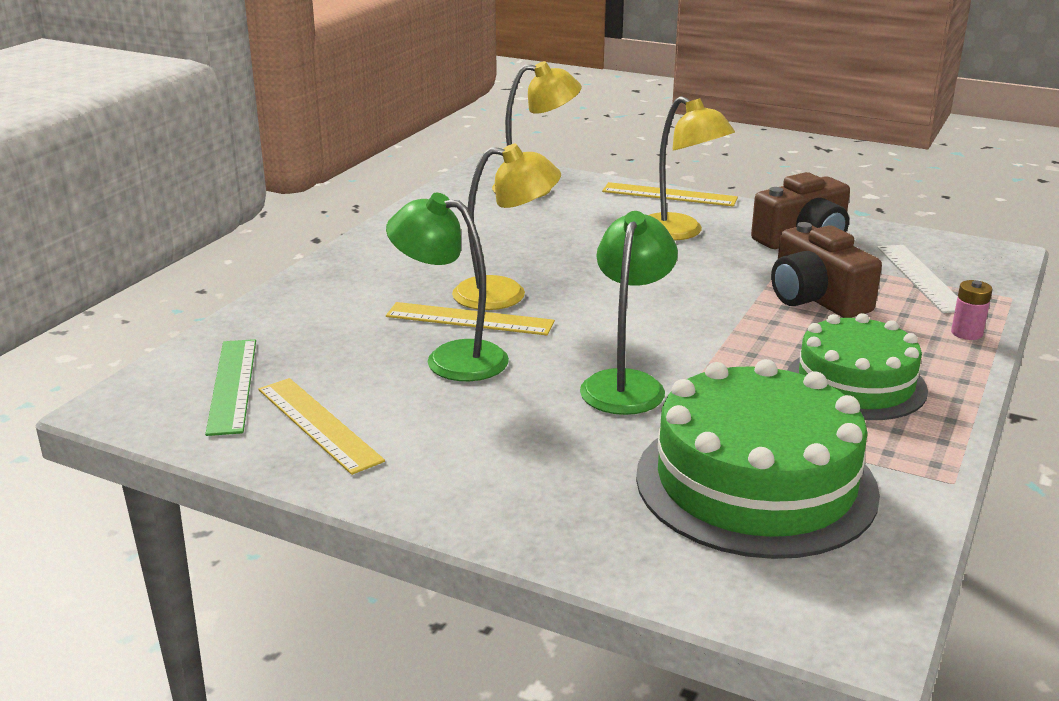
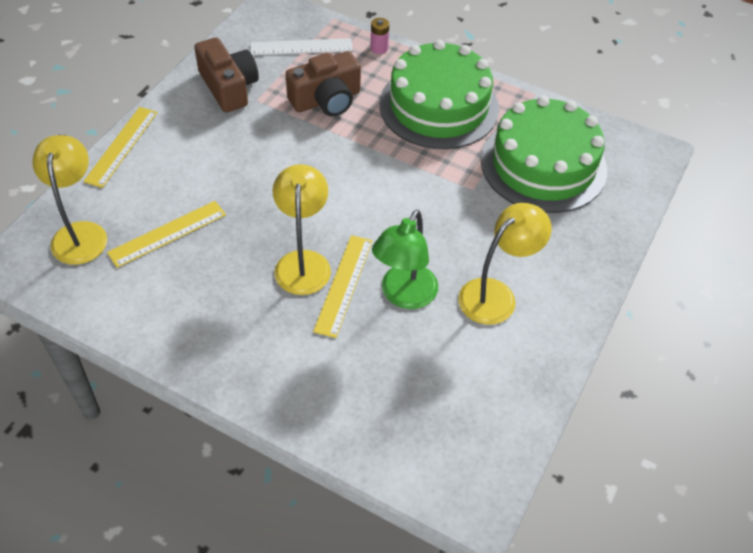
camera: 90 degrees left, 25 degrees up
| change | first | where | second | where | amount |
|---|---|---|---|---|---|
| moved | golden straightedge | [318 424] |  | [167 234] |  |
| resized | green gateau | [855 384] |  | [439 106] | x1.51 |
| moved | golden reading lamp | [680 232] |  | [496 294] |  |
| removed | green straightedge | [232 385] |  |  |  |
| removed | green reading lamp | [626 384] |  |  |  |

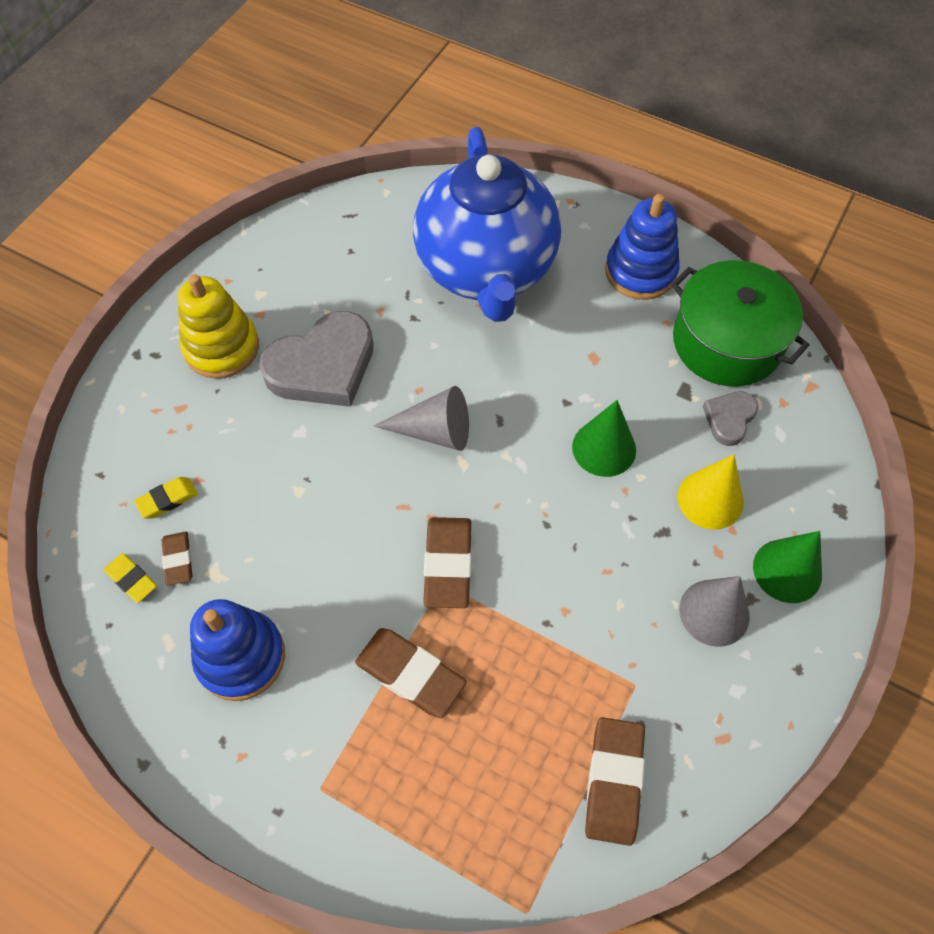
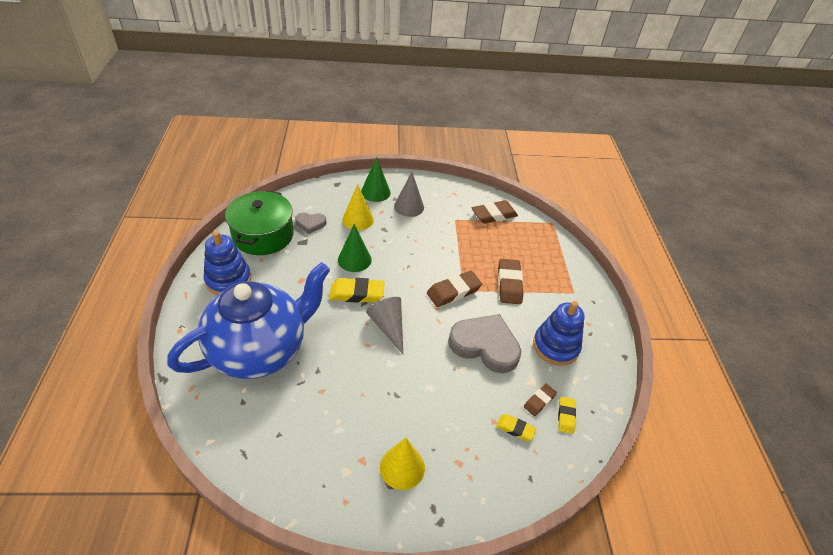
camera: 125 degrees left, 15 degrees down
| change | first | where | second | where | amount |
|---|---|---|---|---|---|
| added |  |  | golden eraser | [357 293] |  |
| replaced | golden stacking rings | [221 348] | golden solid cone | [402 467] |  |
| moved | ash-grey heart shape | [323 366] |  | [485 345] |  |

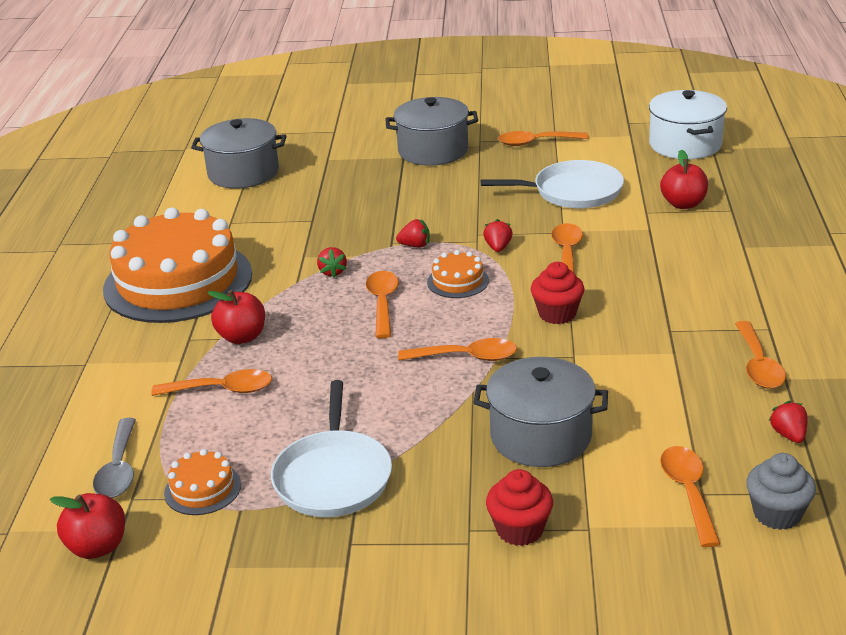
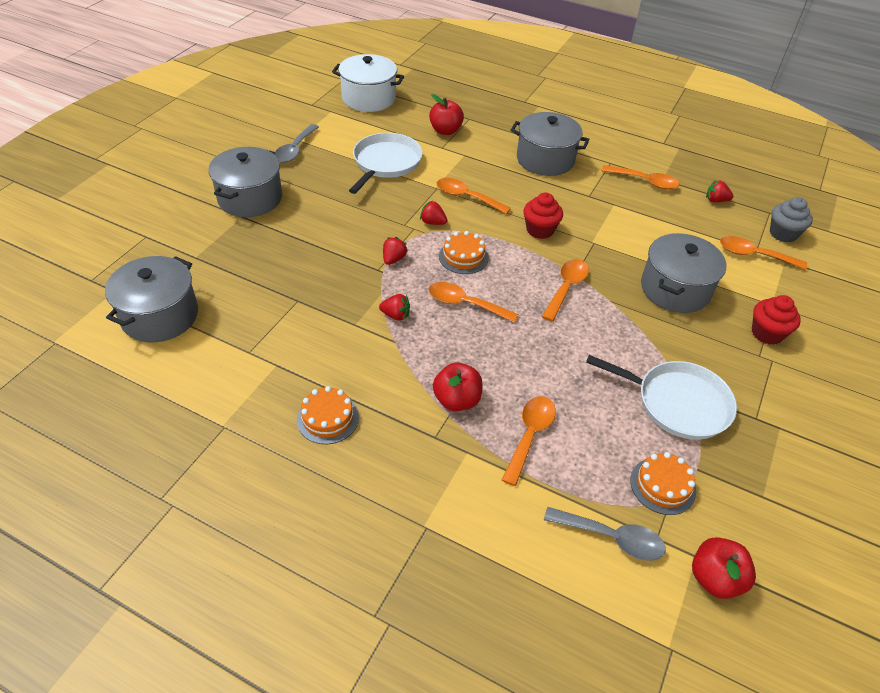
camera: 70 degrees left, 15 degrees up
| change | first | where | second | where | amount |
|---|---|---|---|---|---|
| recoloured | orange spoon | [536 142] | ash-grey spoon | [295 149] |  |
| resized | orange gateau | [178 281] |  | [328 418] | x0.41 |
| added |  |  | ash-grey pot | [545 159] |  |

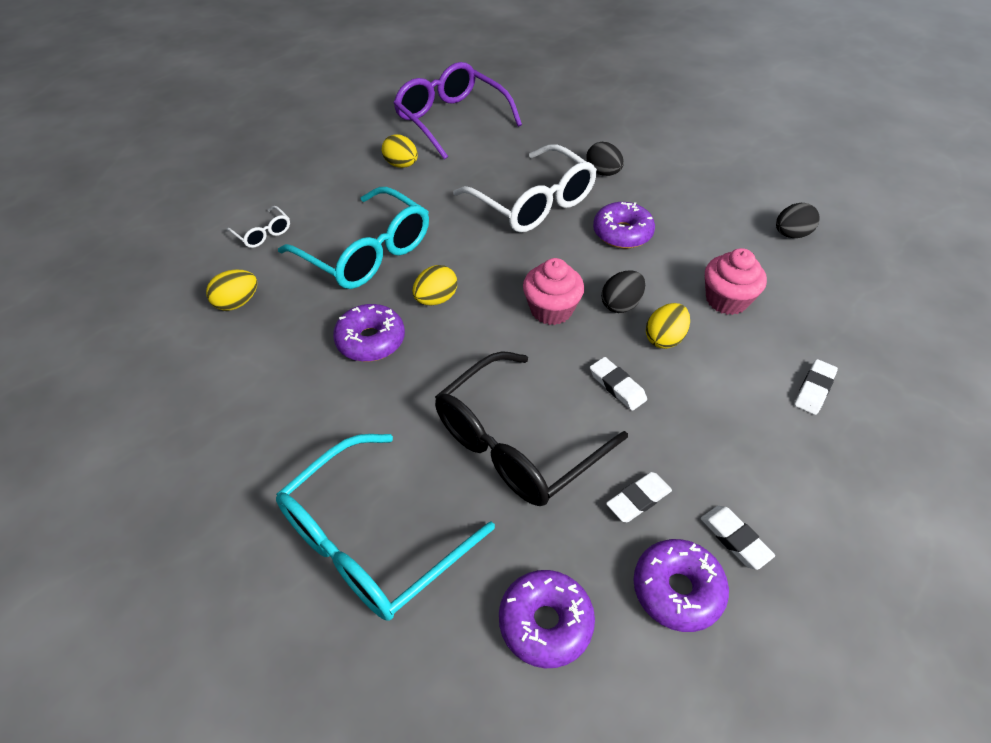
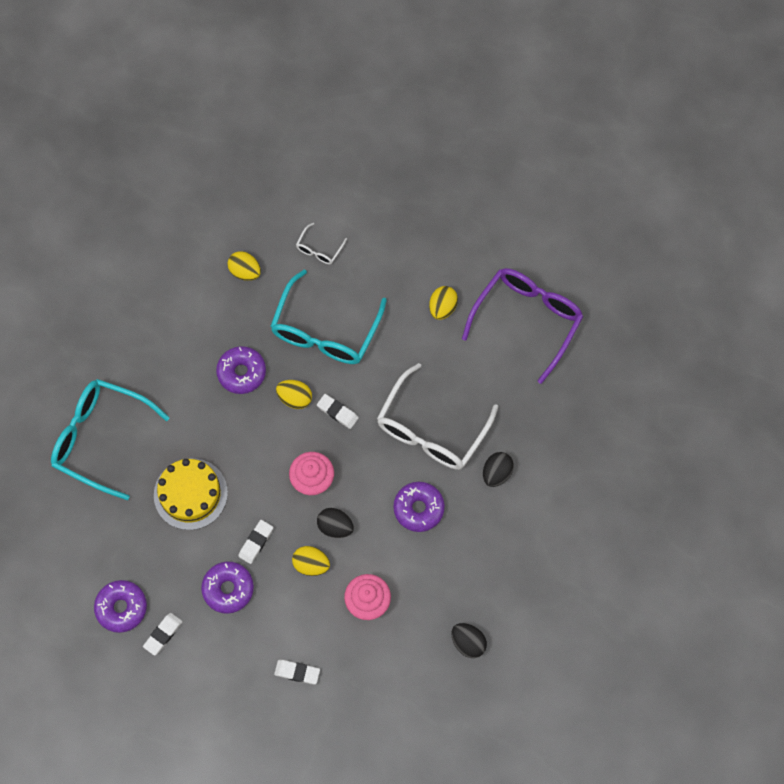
camera: 70 degrees right, 20 degrees up
| change | first | where | second | where | amount |
|---|---|---|---|---|---|
| replaced | black eyeglasses | [517 442] | golden gateau | [190 494] |  |
| moved | violet glazed donut | [545 622] |  | [228 589] |  |
| moved | white eraser | [638 499] |  | [337 412] |  |

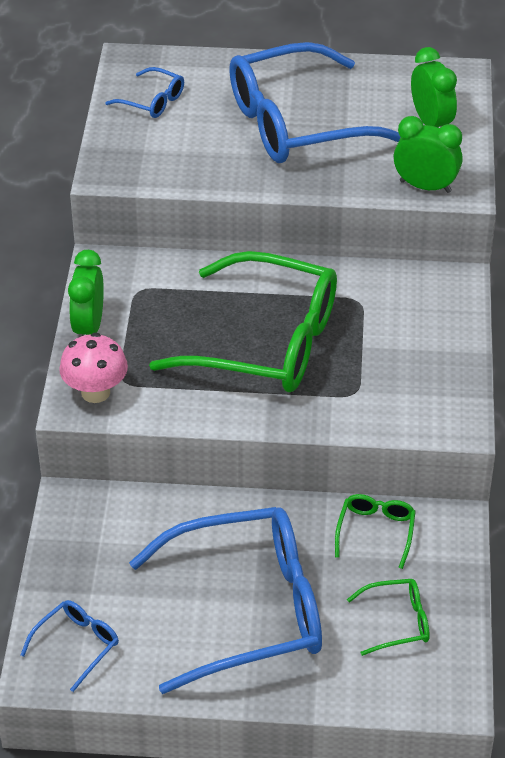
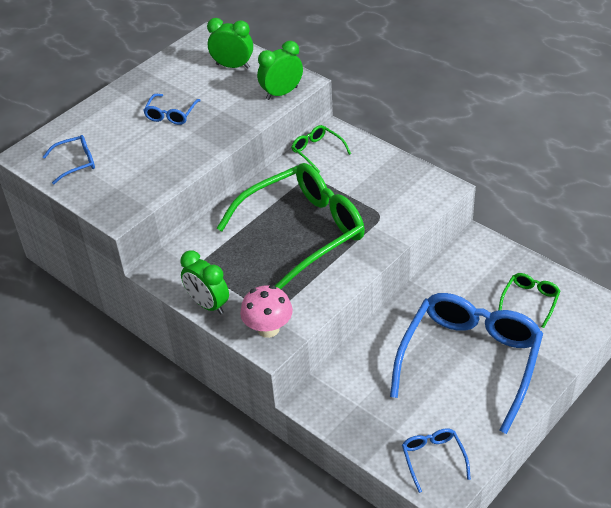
camera: 50 degrees left, 0 degrees up
| change | first | where | second | where | amount |
|---|---|---|---|---|---|
| resized | cobalt eyeglasses | [297 123] |  | [171 115] | x0.42 |
| moved | green eyeglasses | [376 531] |  | [317 151] |  |

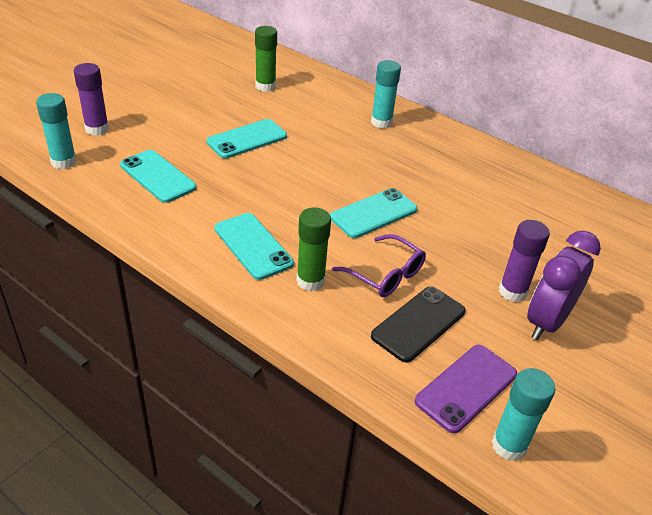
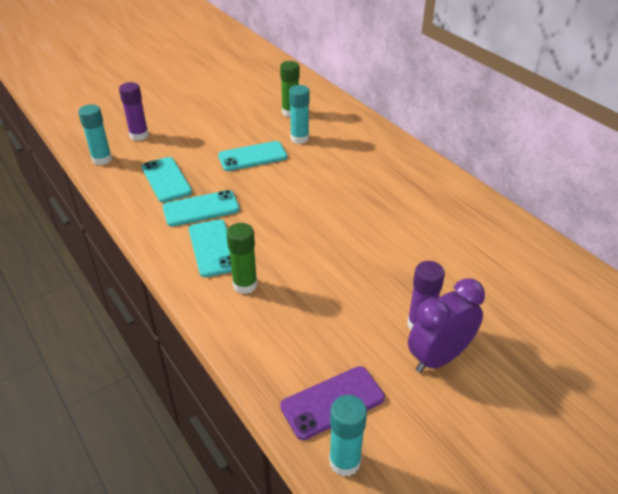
camera: 20 degrees right, 0 degrees up
| change | first | where | second | where | amount |
|---|---|---|---|---|---|
| moved | aqua phone | [373 213] |  | [201 209] |  |
| moved | aqua glue | [381 122] |  | [299 138] |  |
| removed | violet eyeglasses | [385 274] |  |  |  |
| removed | black phone | [418 323] |  |  |  |

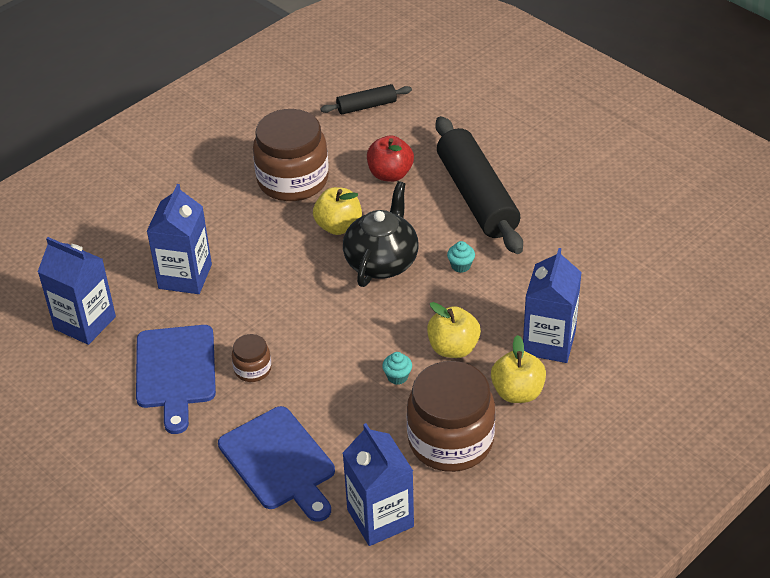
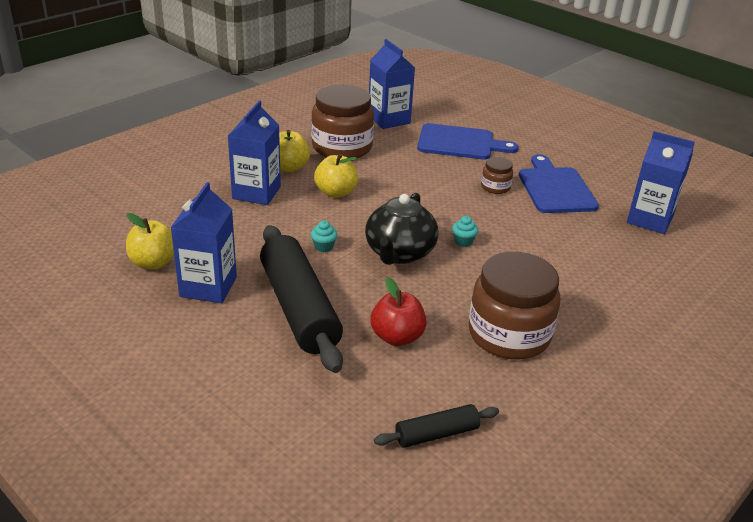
camera: 175 degrees right, 10 degrees down
| change | first | where | second | where | amount |
|---|---|---|---|---|---|
| moved | golden apple fruit | [338 226] |  | [154 263] |  |
| moved | cobalt juice carton | [185 276] |  | [208 287] |  |
| turned | cobalt bread board | [279 462] |  | [459 143] | 135 degrees clockwise |
| moved | aqua cupcake | [397 377] |  | [463 242] |  |

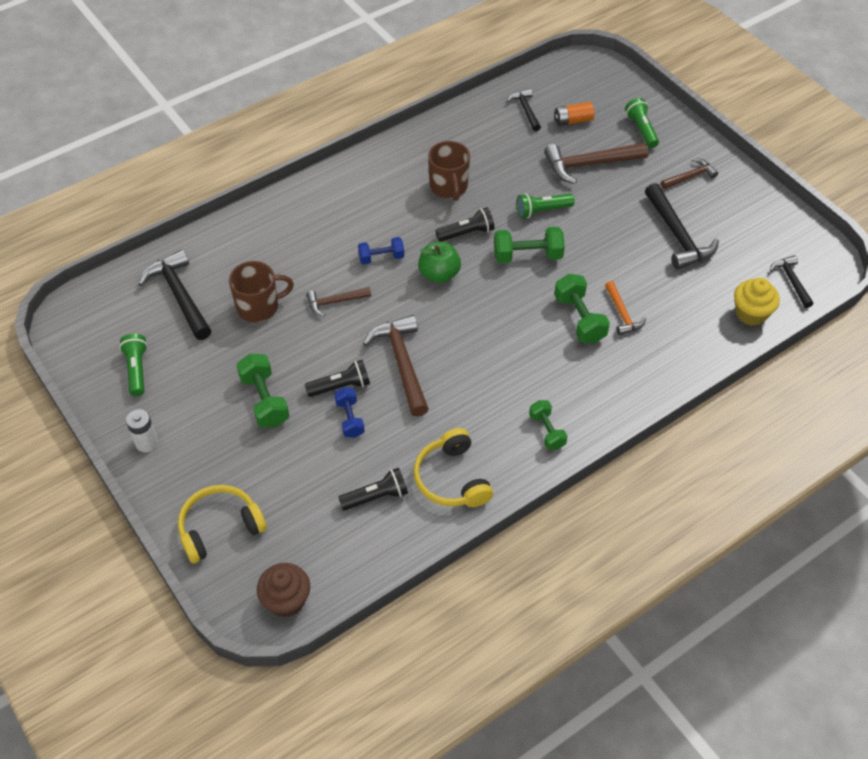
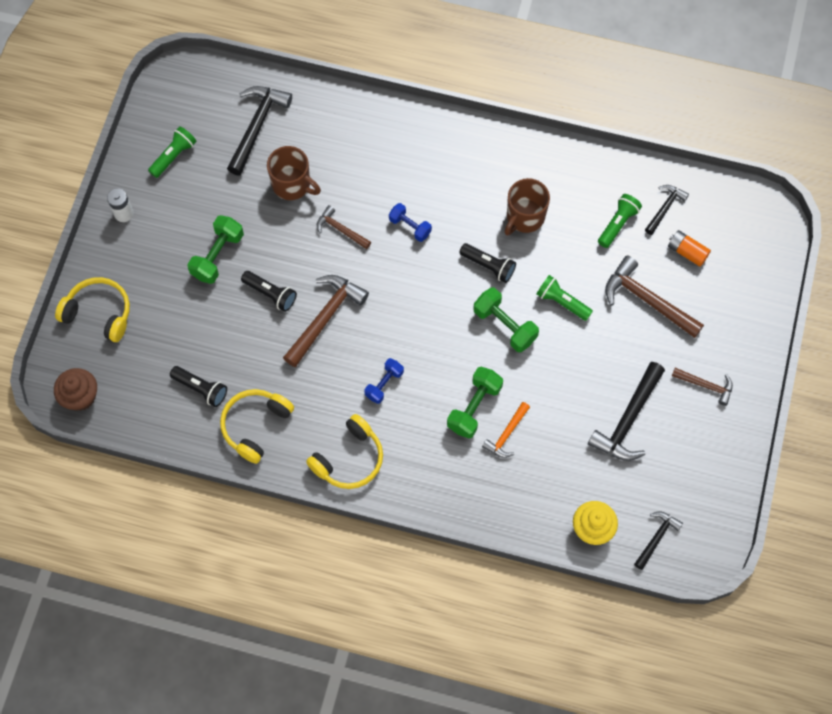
camera: 50 degrees right, 15 degrees up
| change | first | where | second | where | amount |
|---|---|---|---|---|---|
| replaced | green free weight | [547 431] | golden headset | [349 459] |  |
| moved | cobalt free weight | [350 419] |  | [384 384] |  |
| moved | green flashlight | [641 130] |  | [617 224] |  |
| removed | green apple fruit | [439 274] |  |  |  |

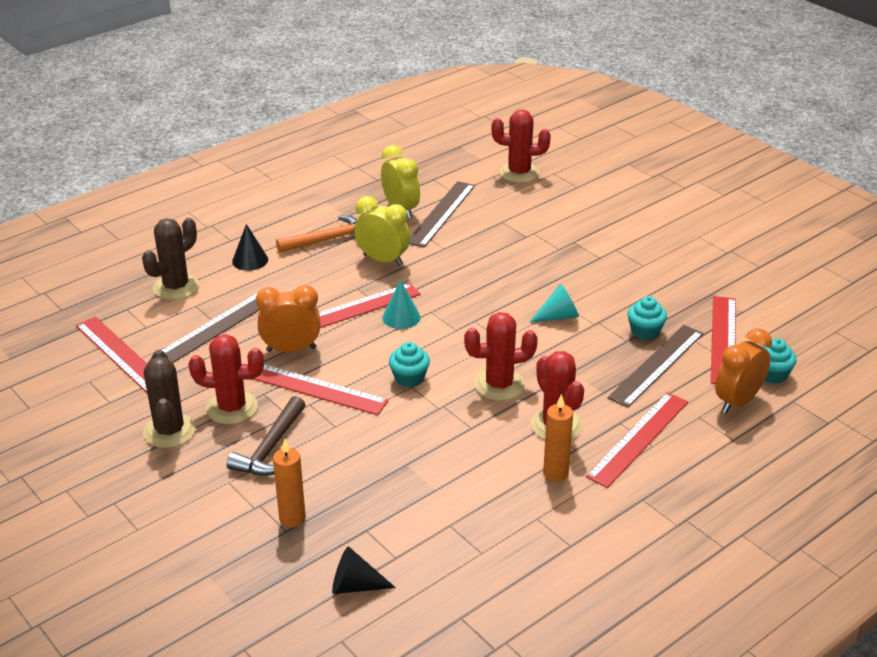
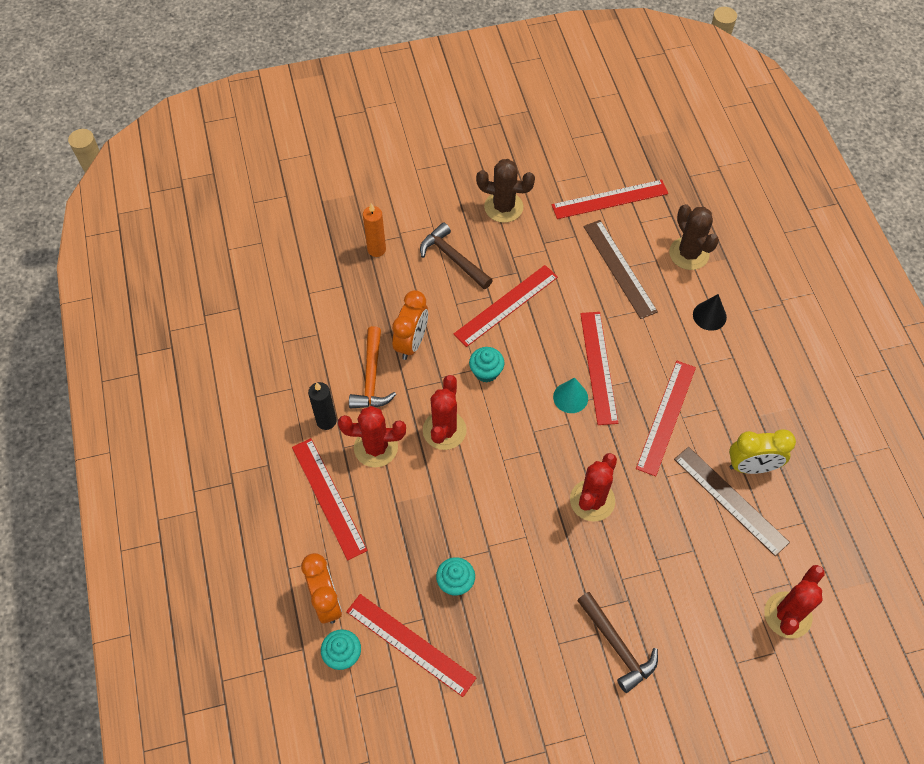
camera: 115 degrees right, 25 degrees up
| change | first | where | second | where | amount |
|---|---|---|---|---|---|
| recoloured | orange candle | [555 473] | black candle | [326 421] |  |
| moved | orange hammer | [328 240] |  | [371 377] |  |
| moved | orange alarm clock | [291 349] |  | [411 342] |  |
| moved | scarlet saguaro cactus | [232 408] |  | [592 500] |  |
| added |  |  | russet hammer | [617 646] |  |
| replaced | golden alarm clock | [383 260] | scarlet straightedge | [666 417] |  |
| removed | black solid cone | [355 586] |  |  |  |
| removed | aqua solid cone | [558 316] |  |  |  |
| removed | russet straightedge | [656 365] |  |  |  |

